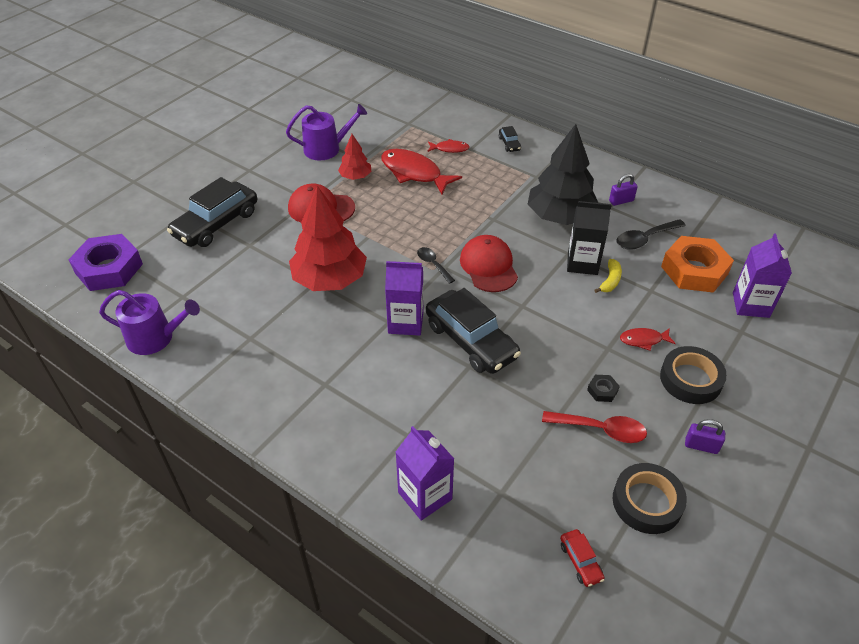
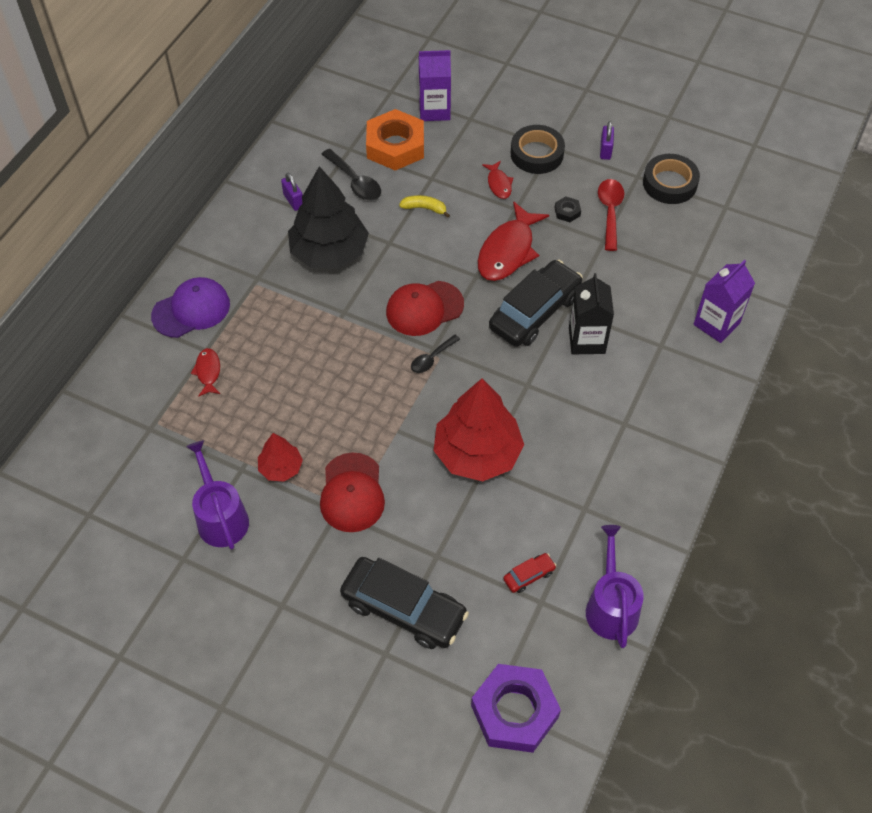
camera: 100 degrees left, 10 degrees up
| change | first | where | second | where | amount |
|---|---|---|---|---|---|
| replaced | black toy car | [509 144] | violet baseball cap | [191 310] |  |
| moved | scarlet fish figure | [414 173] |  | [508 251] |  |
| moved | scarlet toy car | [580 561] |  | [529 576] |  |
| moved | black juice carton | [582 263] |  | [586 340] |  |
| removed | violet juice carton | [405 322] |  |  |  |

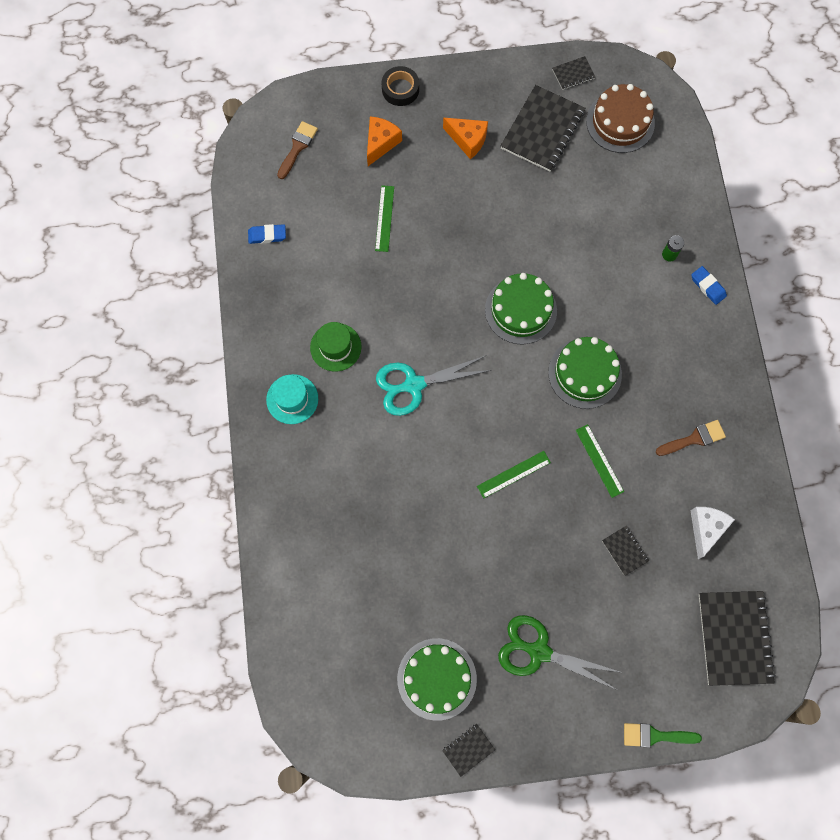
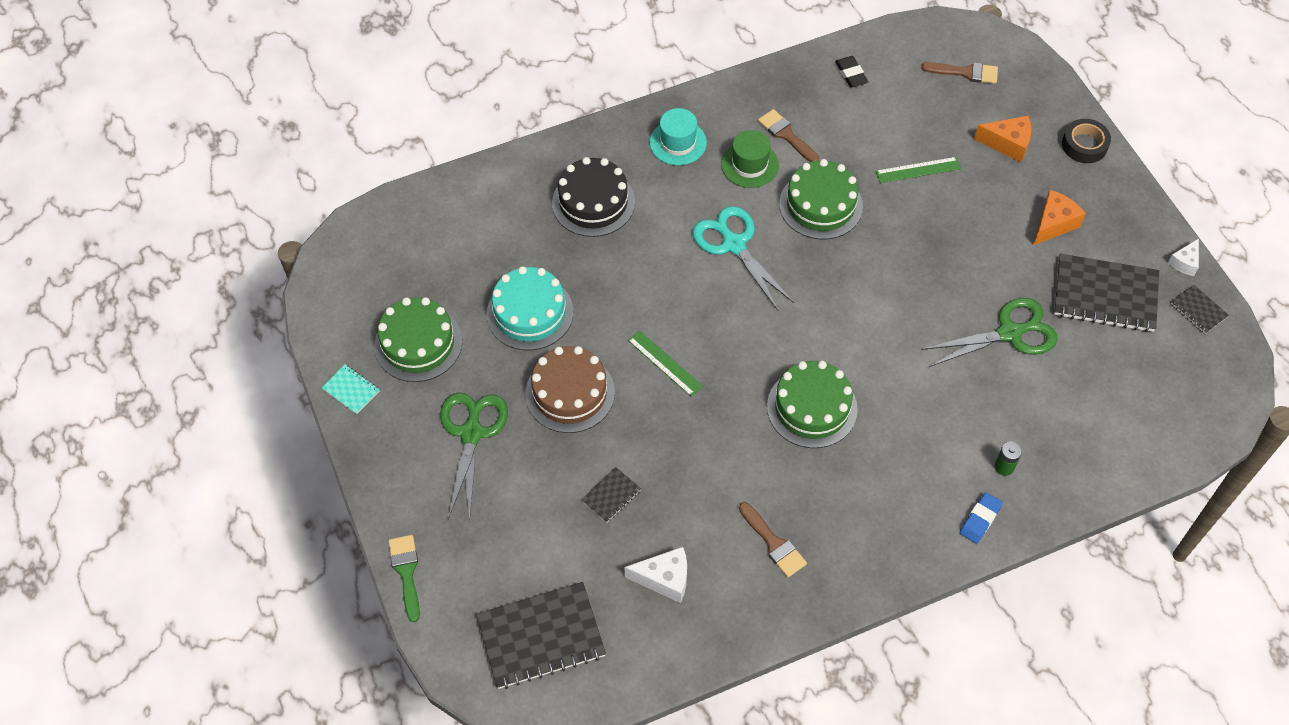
camera: 75 degrees right, 15 degrees down
| change | first | where | second | where | amount |
|---|---|---|---|---|---|
| recoloured | black notepad | [468 749] | aqua notepad | [351 390] |  |
| added |  |  | aqua gateau | [530 313] |  |
| moved | russet gateau | [620 122] |  | [570 393] |  |
| added |  |  | black gateau | [593 202] |  |
| added |  |  | russet paint brush | [786 135] |  |
| moved | green gateau | [520 310] |  | [820 205] |  |
| recoloured | cobalt eraser | [267 235] | black eraser | [851 74] |  |
| added |  |  | green shears | [1010 333] |  |
| turned | orange piece of cheese | [467 140] |  | [1053 224] | 150 degrees counterclockwise |
| added |  |  | white piece of cheese | [1184 262] |  |
| removed | green straightedge | [599 460] |  |  |  |

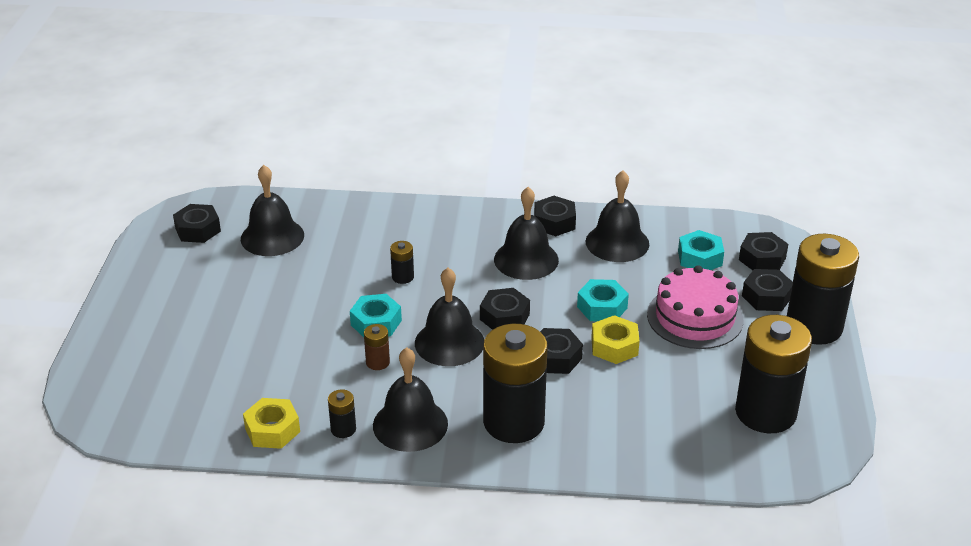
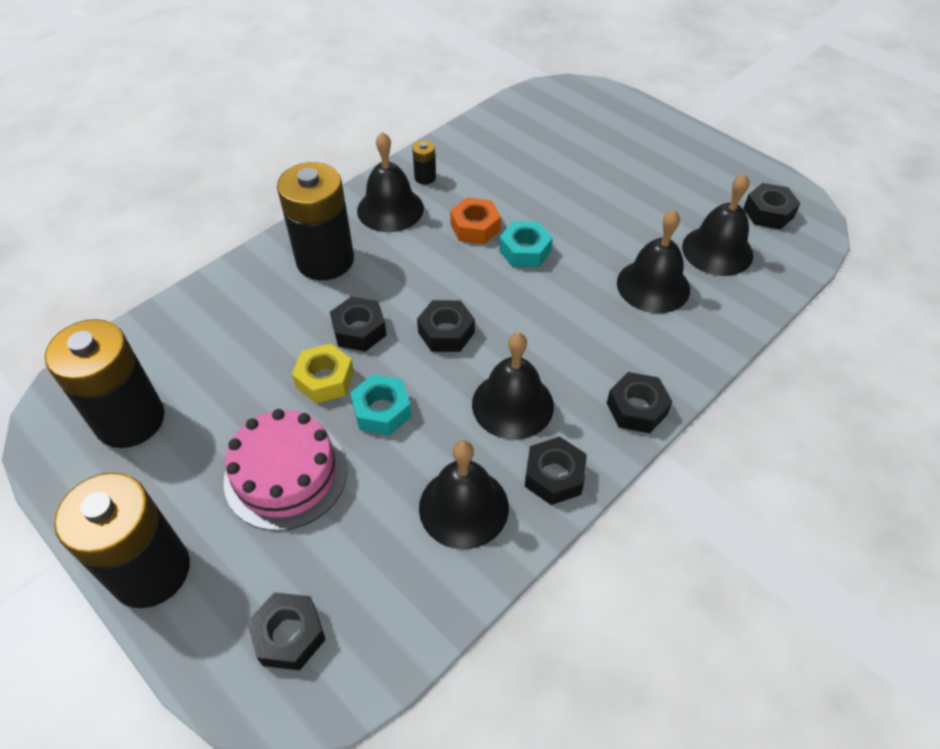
camera: 130 degrees right, 15 degrees up
| change | first | where | second | where | amount |
|---|---|---|---|---|---|
| replaced | russet AA battery | [377 362] | orange hexagon nut | [475 227] |  |
| moved | black hexagon nut | [766 297] |  | [636 408] |  |
| moved | black hand bell | [449 342] |  | [653 286] |  |
| removed | golden hexagon nut | [272 430] |  |  |  |
| removed | black AA battery | [403 277] |  |  |  |
| removed | aqua hexagon nut | [700 258] |  |  |  |

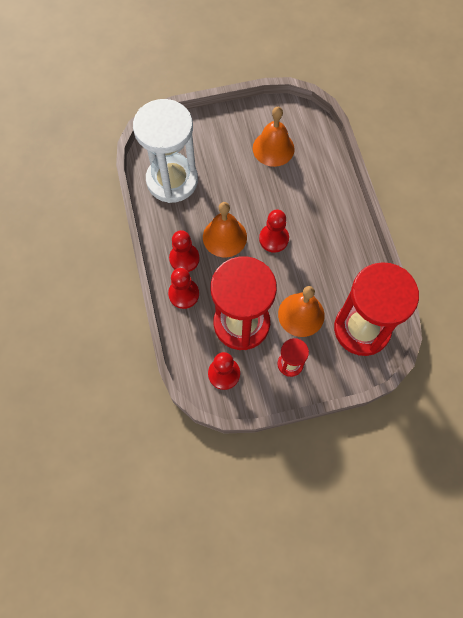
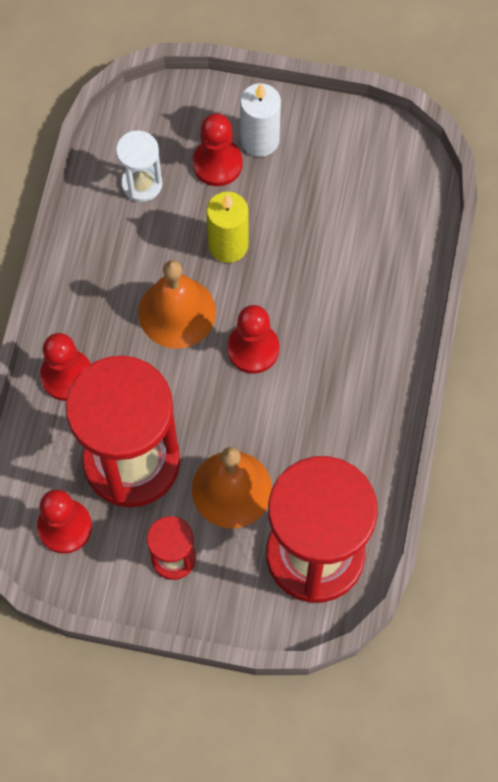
camera: 25 degrees right, 0 degrees up
| change | first | where | second | where | amount |
|---|---|---|---|---|---|
| resized | white sandglass | [172 180] |  | [142 184] | x0.45 |
| moved | scarlet game pawn | [184 258] |  | [217 164] |  |
| added |  |  | golden candle | [228 245] |  |
| added |  |  | white candle | [259 140] |  |
| removed | orange hand bell | [273 148] |  |  |  |

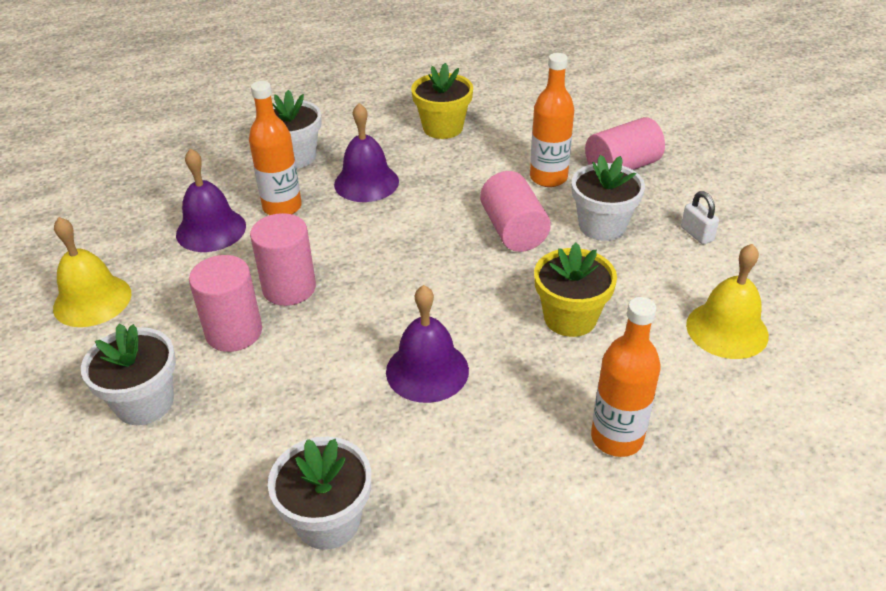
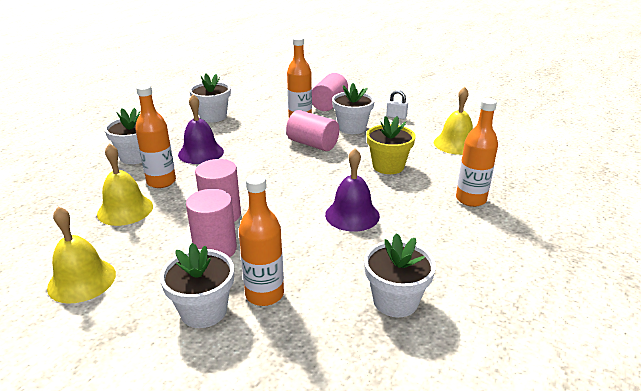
camera: 40 degrees left, 10 degrees down
| change | first | where | second | where | amount |
|---|---|---|---|---|---|
| recoloured | violet hand bell | [211 230] | golden hand bell | [125 210] |  |
| recoloured | golden potted plant | [443 128] | white potted plant | [213 116] |  |
| added |  |  | orange drink bottle | [264 294] |  |

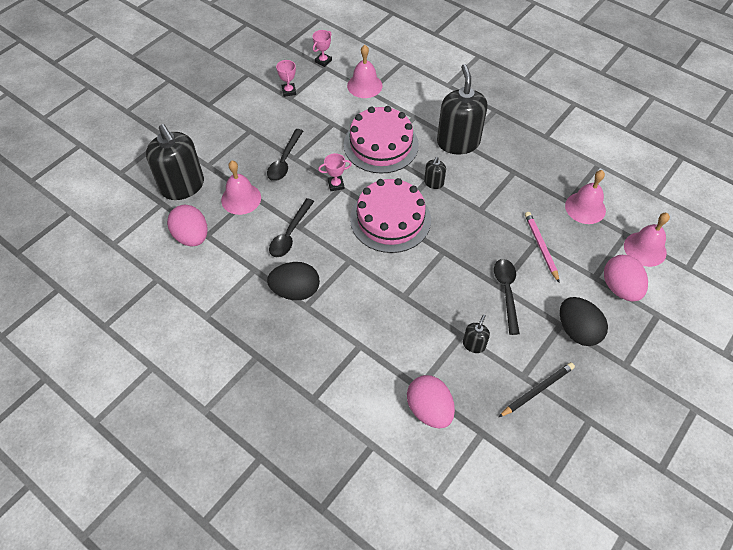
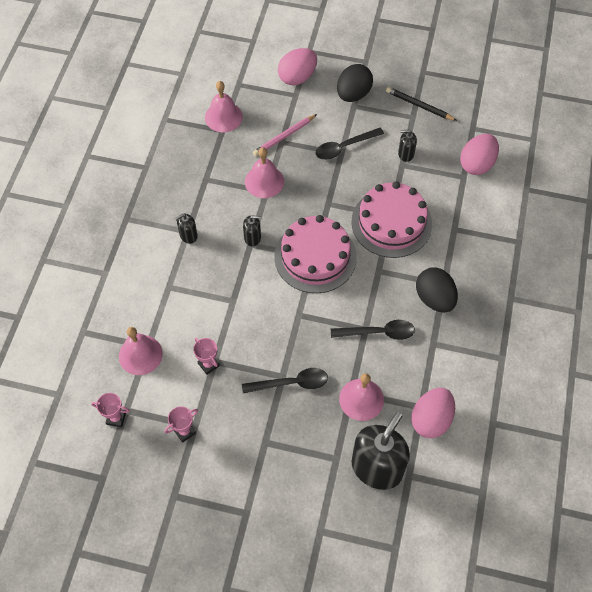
camera: 115 degrees left, 5 degrees up
| change | first | where | second | where | amount |
|---|---|---|---|---|---|
| resized | black soap pump | [458 142] |  | [188 235] | x0.45 |
| moved | rosy trophy | [336 185] |  | [208 364] |  |
| moved | rosy hand bell | [645 249] |  | [264 181] |  |
| moved | rosy gateau | [381 144] |  | [391 222] |  |

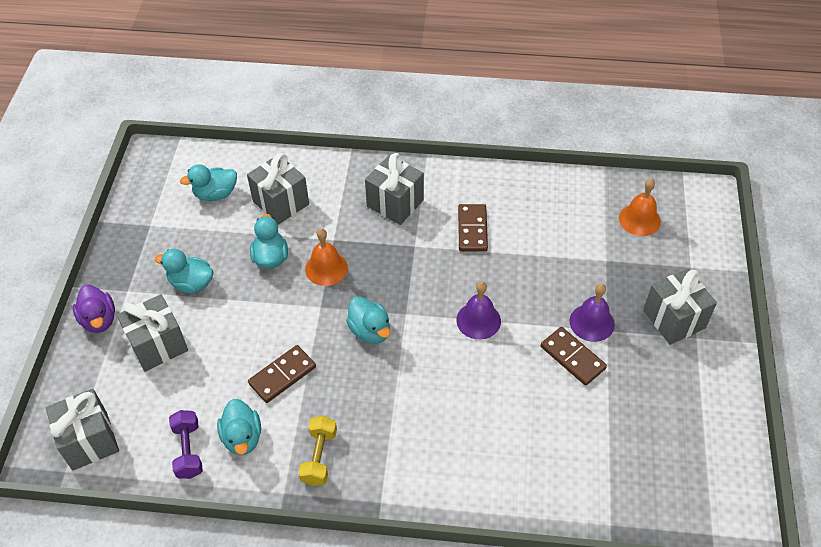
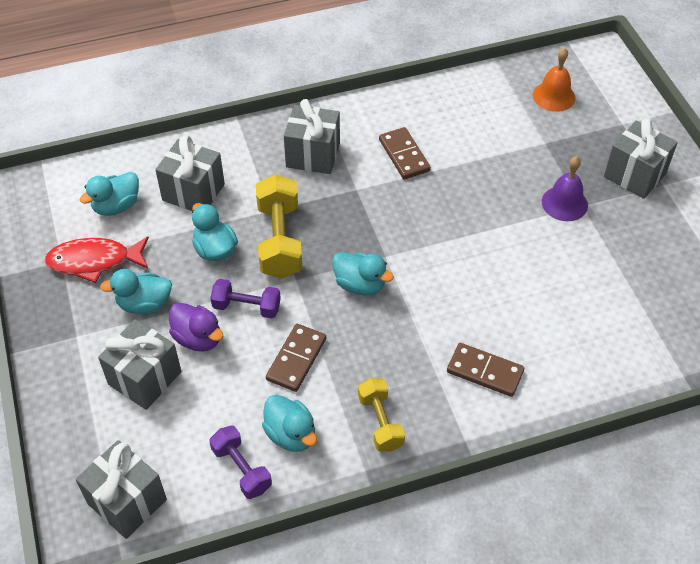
camera: 25 degrees left, 0 degrees up
| change | first | where | second | where | amount |
|---|---|---|---|---|---|
| added |  |  | scarlet fish figure | [94 261] |  |
| moved | violet toy duck | [99 320] |  | [198 338] |  |
| added |  |  | violet free weight | [247 307] |  |
| replaced | orange hand bell | [326 268] | golden free weight | [280 240] |  |
| moved | russet domino tile | [572 357] |  | [485 372] |  |
| removed | violet hand bell | [478 320] |  |  |  |

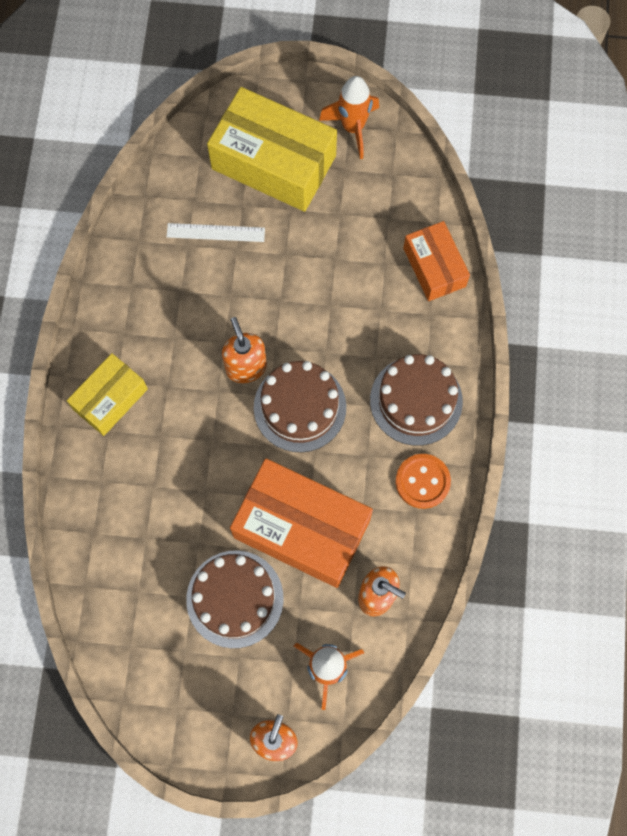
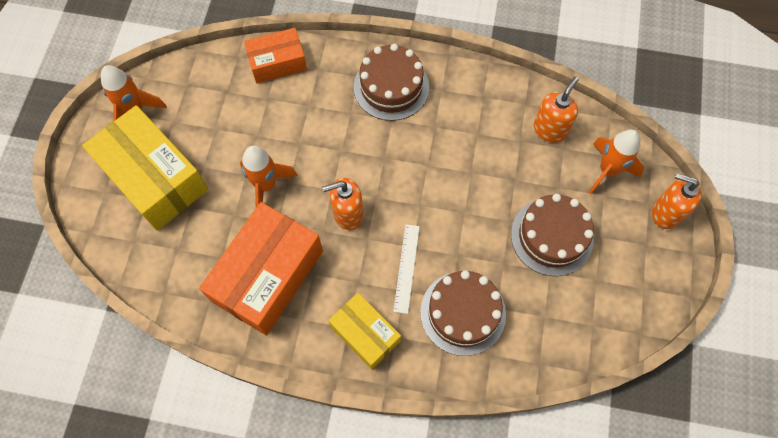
camera: 85 degrees left, 5 degrees down
| change | first | where | second | where | amount |
|---|---|---|---|---|---|
| turned | golden box | [273 162] |  | [154 177] | 75 degrees counterclockwise |
| moved | orange box | [302 529] |  | [268 276] |  |
| added |  |  | orange rocket | [266 185] |  |
| moved | white straightedge | [215 232] |  | [406 268] |  |
| moved | russet gateau | [300 407] |  | [463 313] |  |
| removed | orange shirt button | [422 481] |  |  |  |

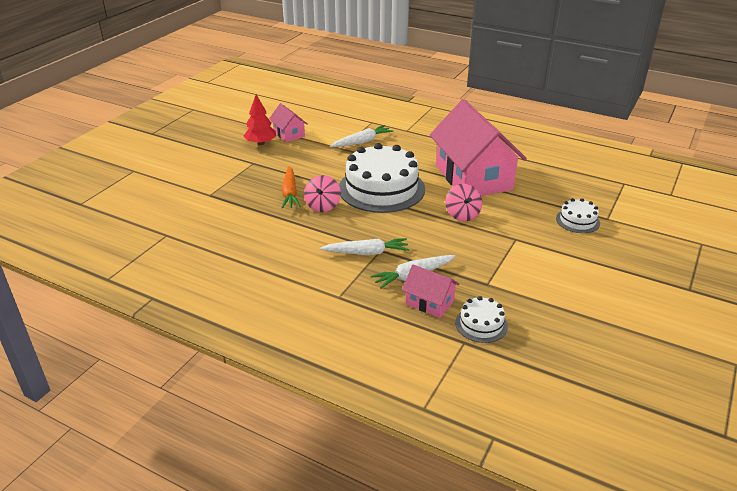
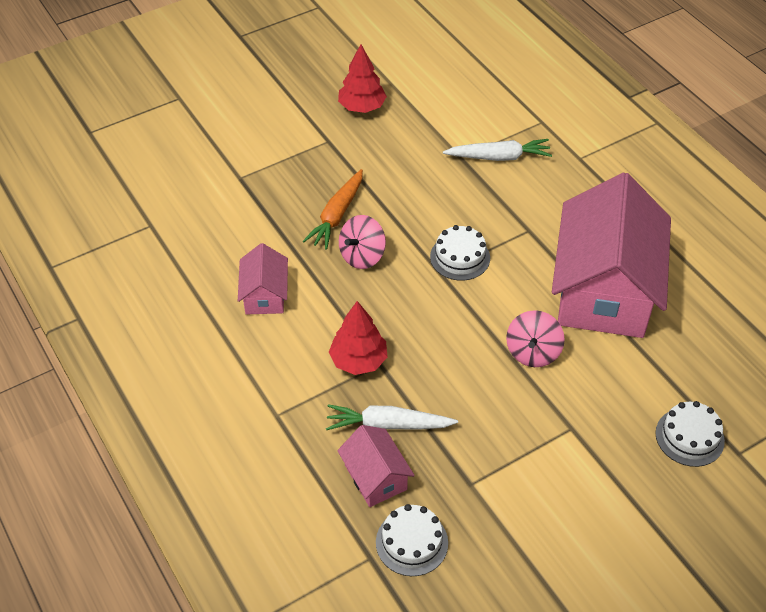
camera: 30 degrees right, 15 degrees up
| change | first | where | second | where | amount |
|---|---|---|---|---|---|
| moved | rosy toy house | [289 134] |  | [265 295] |  |
| replaced | white toy carrot | [366 253] | scarlet toy tree | [358 361] |  |
| resized | white gateau | [381 188] |  | [460 257] | x0.46 |

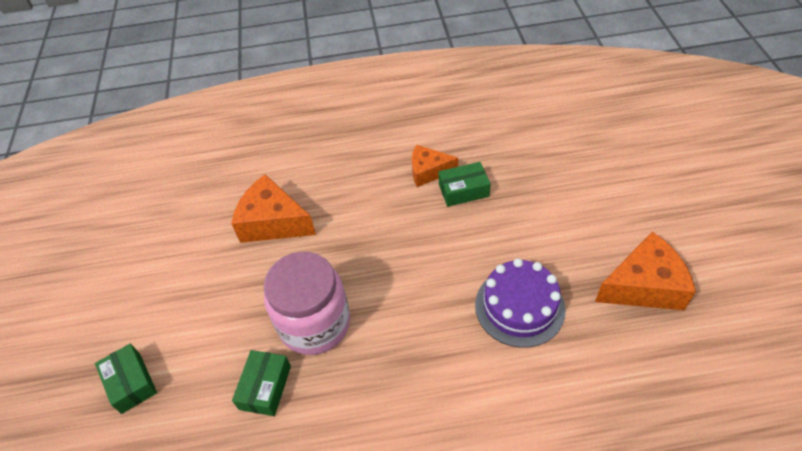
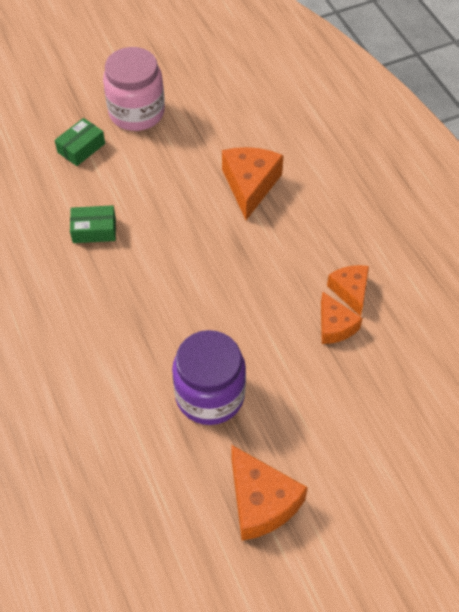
camera: 70 degrees right, 5 degrees up
| change | first | where | second | where | amount |
|---|---|---|---|---|---|
| moved | rosy preserve jar | [314 323] |  | [136 112] |  |
| replaced | violet gateau | [519 307] | violet preserve jar | [210 395] |  |
| replaced | green box | [463 190] | orange piece of cheese | [335 326] |  |

